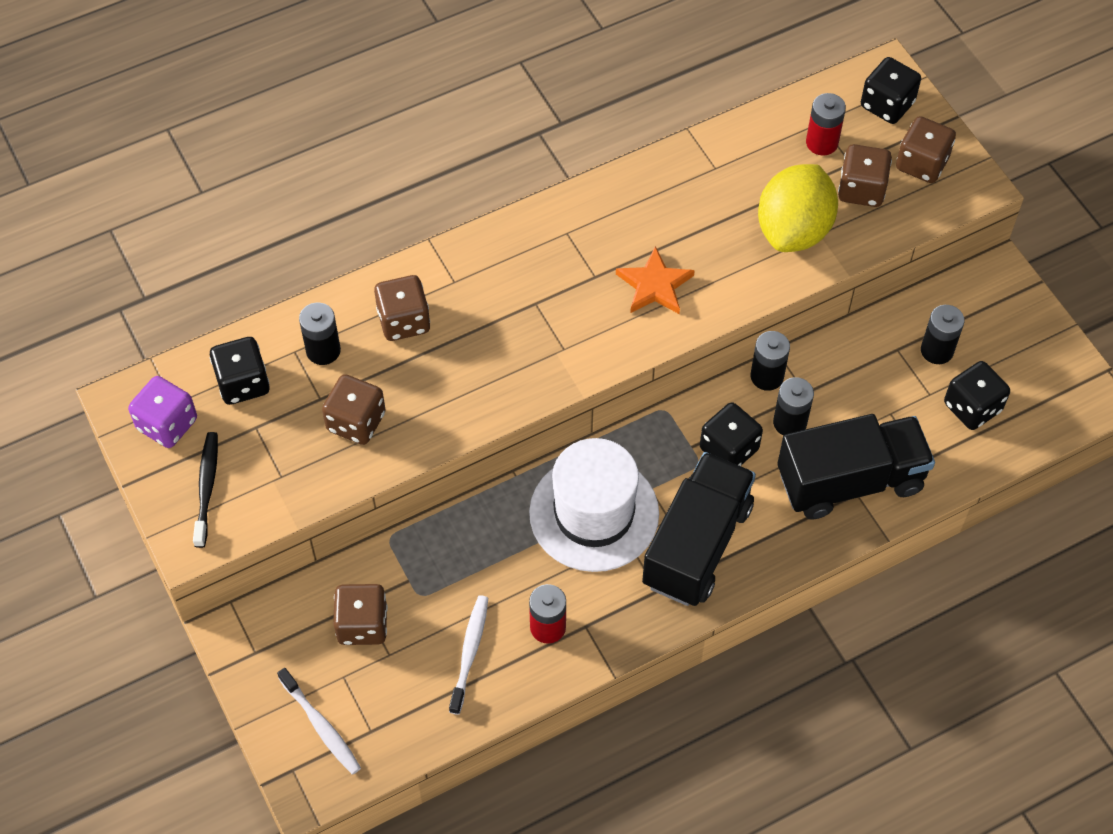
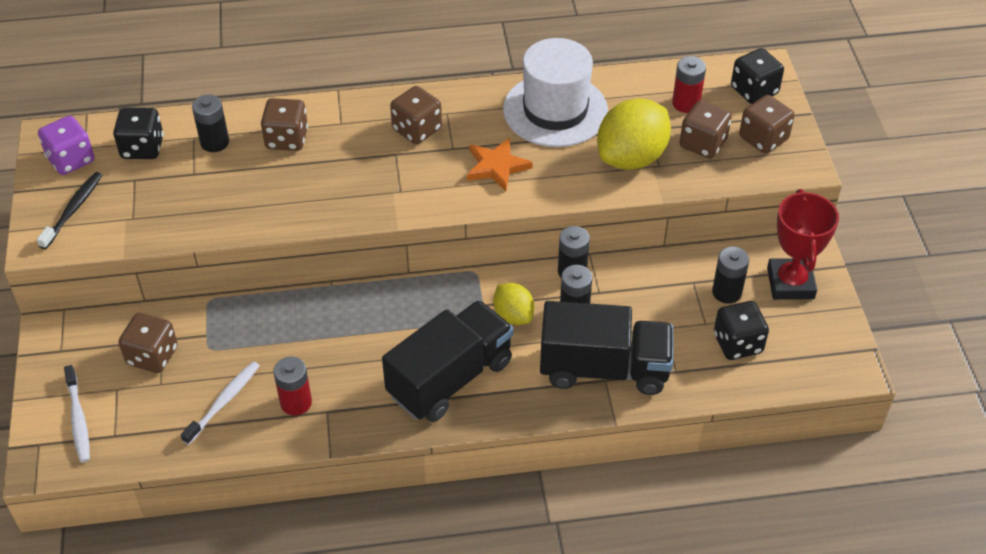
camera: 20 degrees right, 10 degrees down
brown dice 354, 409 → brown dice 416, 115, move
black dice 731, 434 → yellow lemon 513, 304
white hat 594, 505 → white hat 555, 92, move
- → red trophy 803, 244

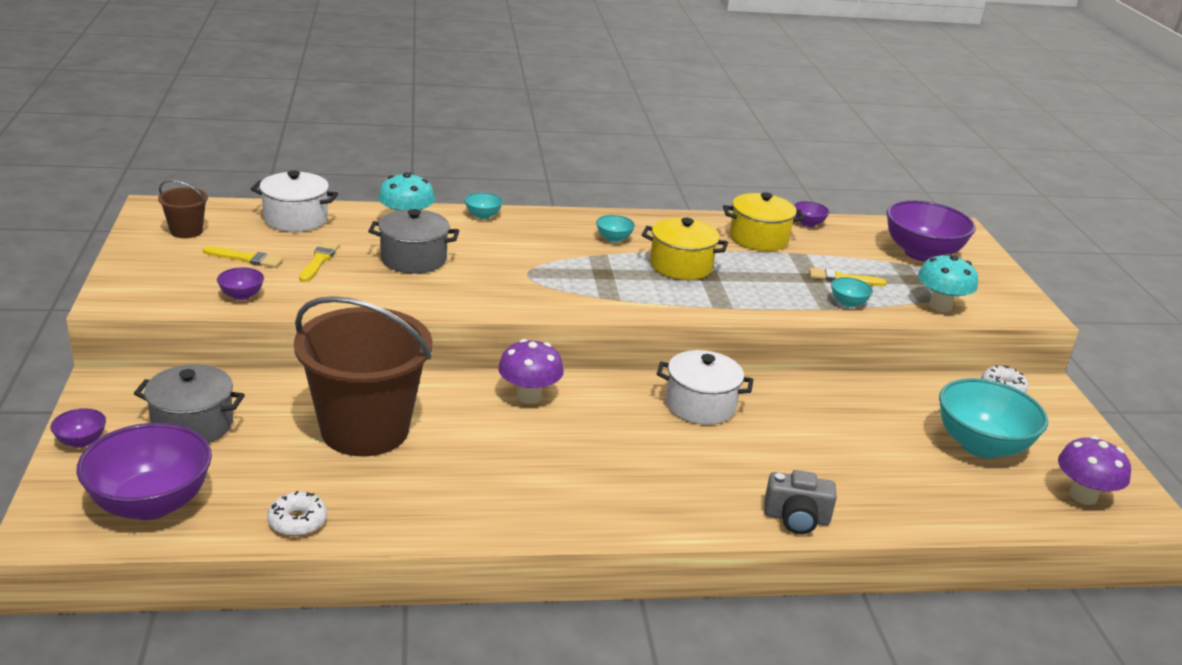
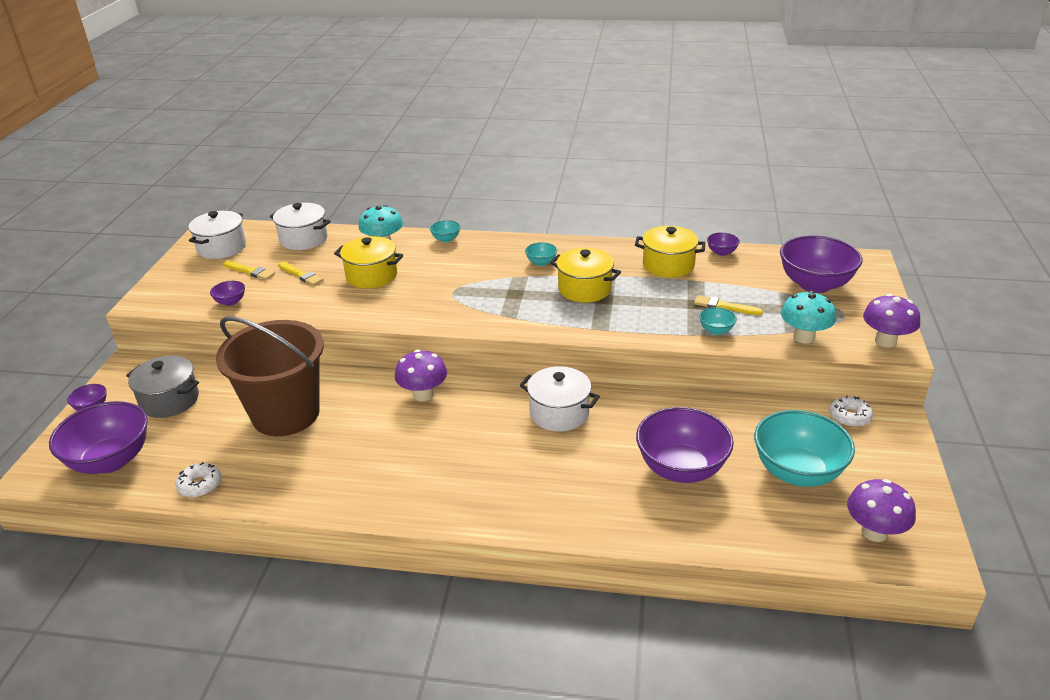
camera: 20 degrees right, 5 degrees up
brown bucket 183, 209 → white pot 217, 235
yellow brush 319, 261 → yellow brush 301, 273, 105 degrees clockwise
grey pot 413, 241 → yellow pot 368, 262
- → purple bowl 685, 445
- → purple mushroom 891, 321
grey camera 800, 502 → -

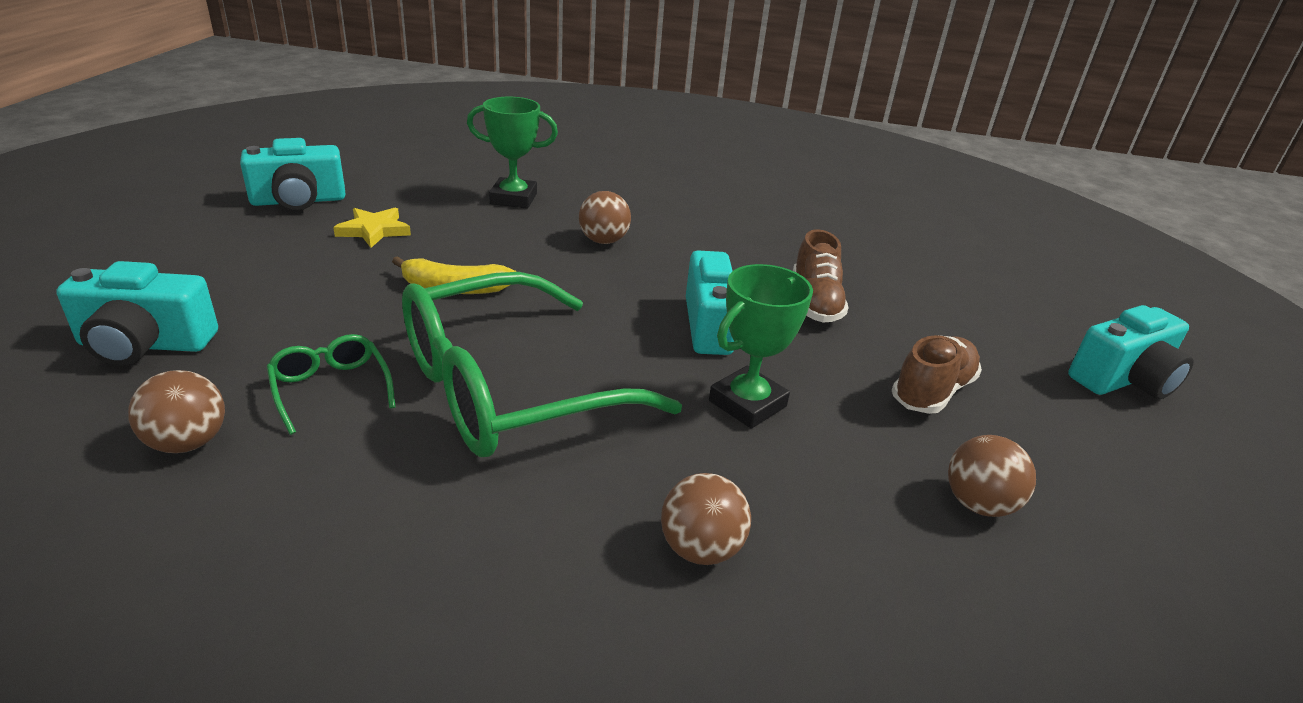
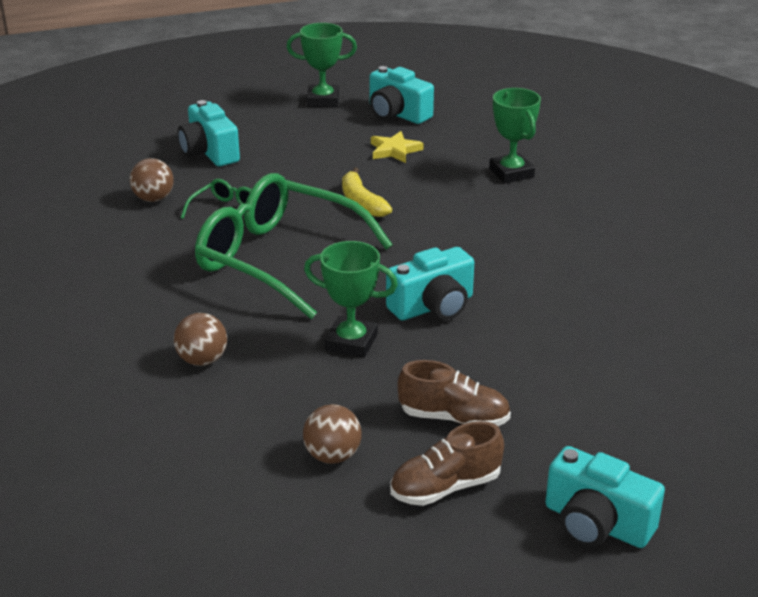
camera: 65 degrees right, 0 degrees up
- → green trophy 321, 65
brown shoe 820, 276 → brown shoe 447, 463, move
brown ball 605, 217 → -

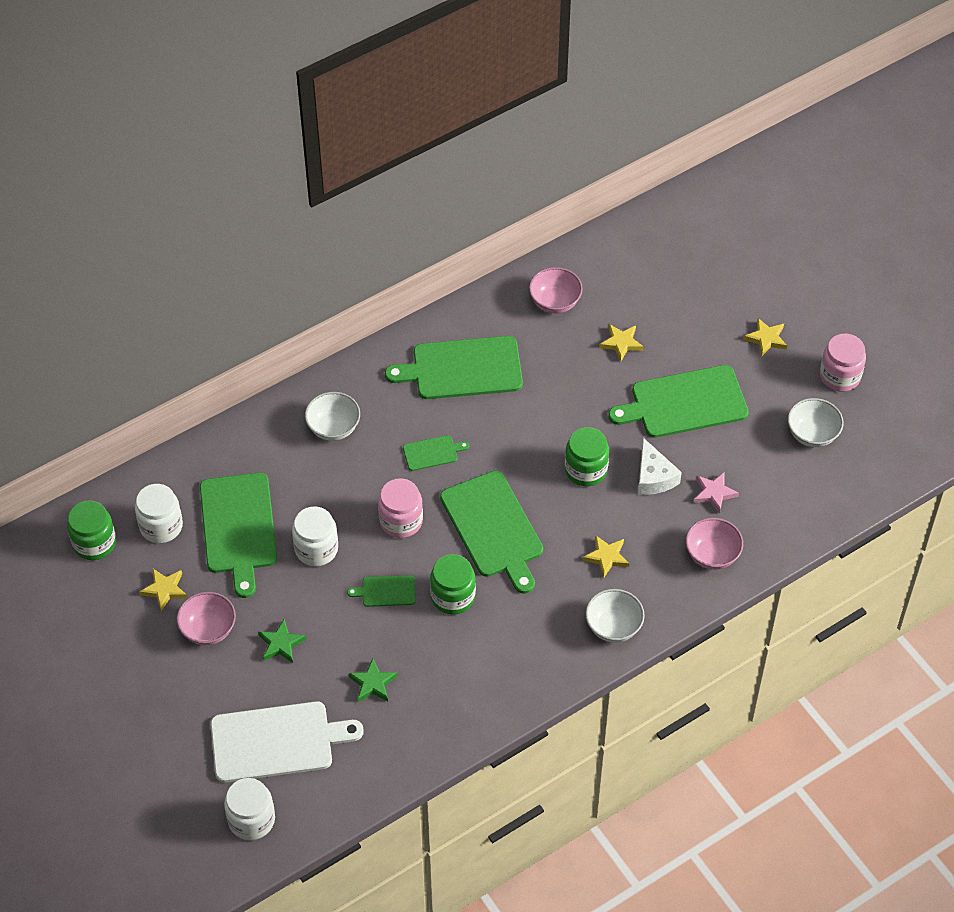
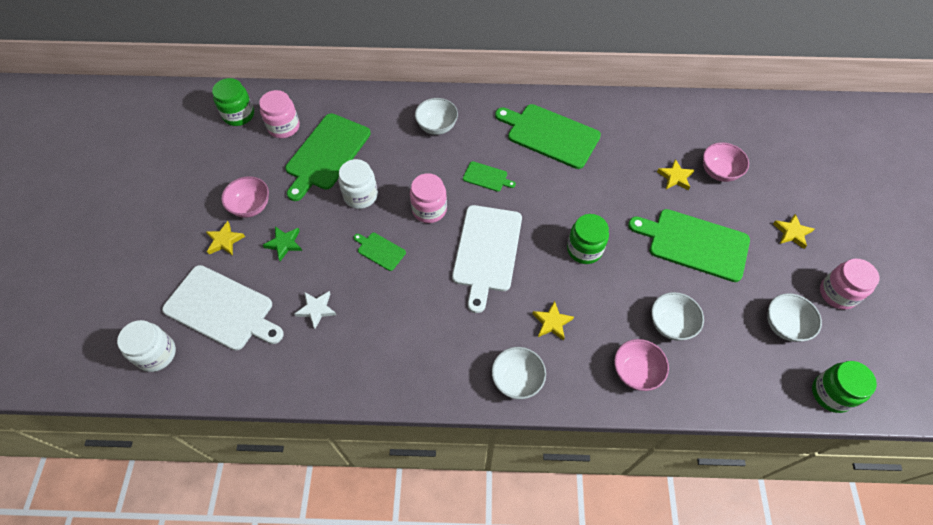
camera: 35 degrees right, 5 degrees up
yellow star 163, 590 → yellow star 225, 238, move
white jar 159, 513 → pink jar 279, 114
green star 373, 680 → white star 315, 310
green cutting board 491, 532 → white cutting board 487, 259
pink star 716, 493 → white bowl 677, 316
pink bowl 556, 290 → pink bowl 726, 162, move
green jar 453, 584 → green jar 844, 387, move
white cheese 660, 466 → -

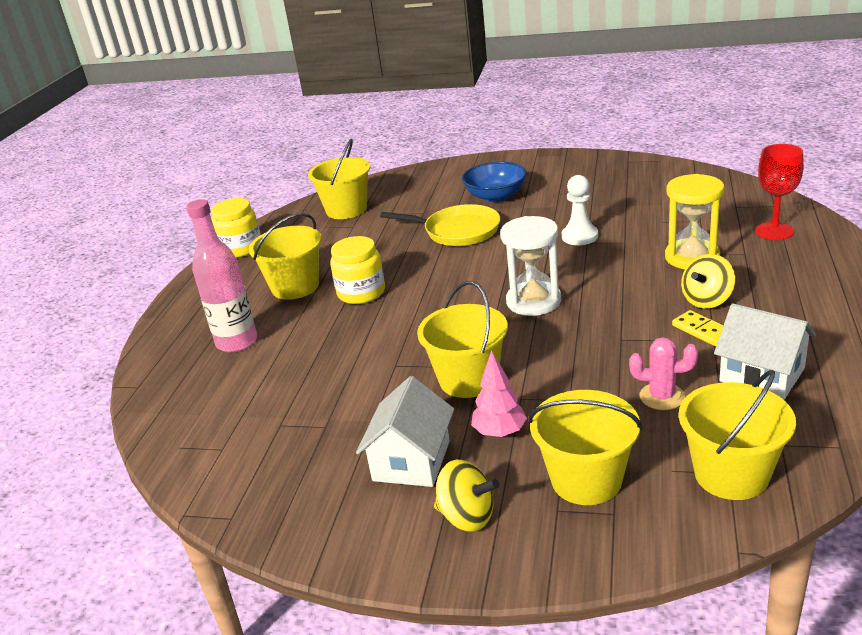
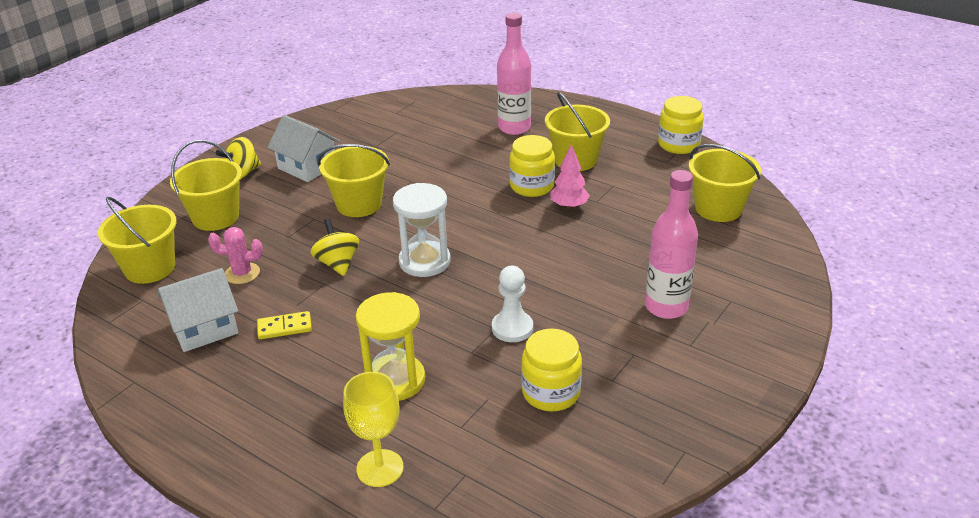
camera: 110 degrees right, 5 degrees up
pink cactus 663, 373 → pink cactus 235, 255, 60 degrees clockwise
yellow spinning top 708, 281 → yellow spinning top 334, 247, move
red goblet 779, 192 → yellow goblet 373, 429
- → yellow jar 551, 370
pink tree 499, 393 → pink tree 570, 176, move
blue bowl 494, 182 → pink bottle 671, 244
yellow pan 440, 225 → -

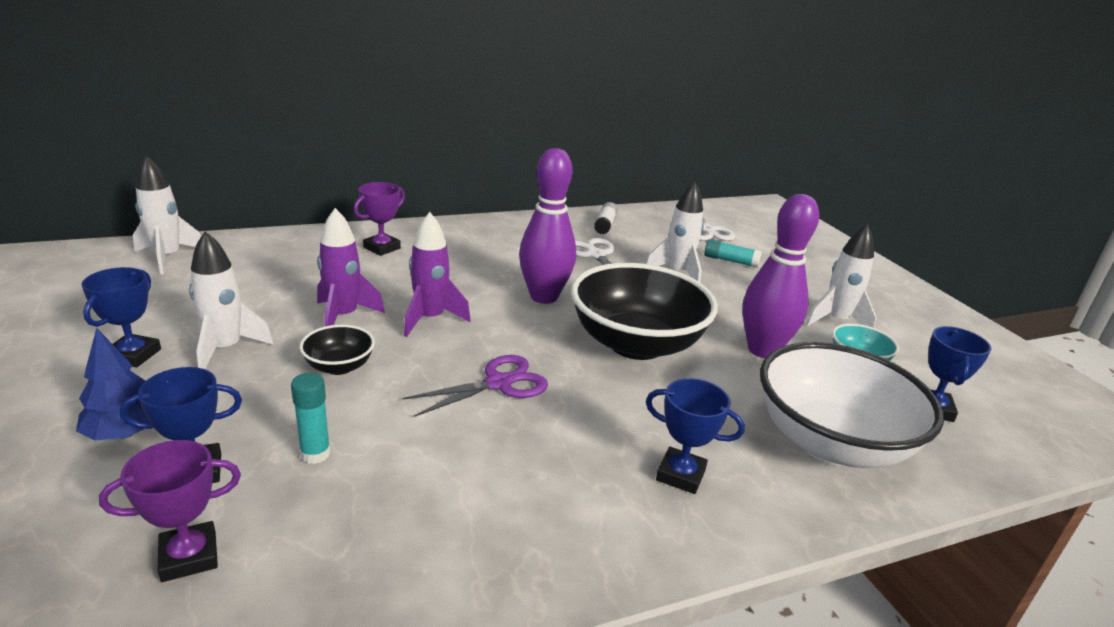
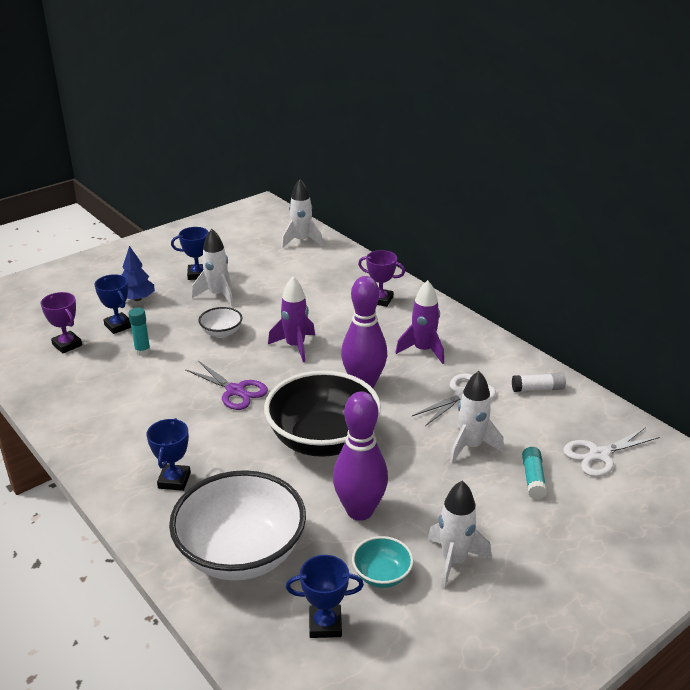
camera: 75 degrees right, 5 degrees up
black bowl 337, 349 → white bowl 220, 322
purple rocket 351, 267 → purple rocket 419, 322, move

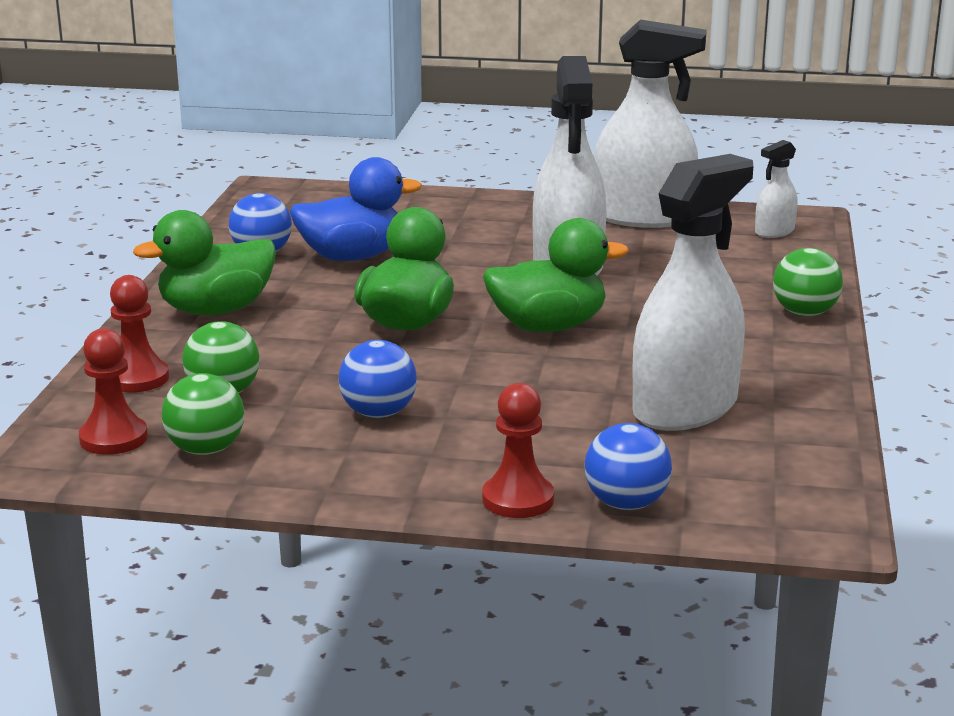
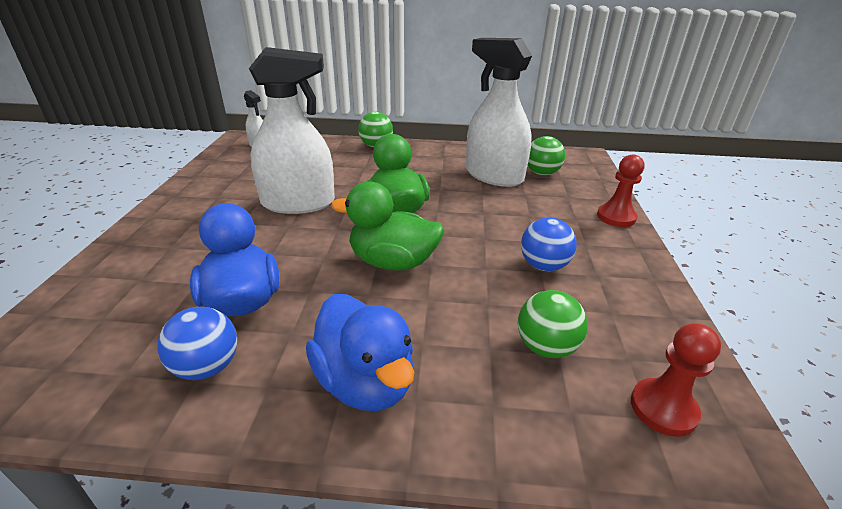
camera: 95 degrees left, 10 degrees up
green duck 204, 262 → blue duck 360, 352
green ball 203, 414 → green ball 546, 156, move
red pawn 139, 333 → -
blue ball 628, 466 → -
white spray bottle 650, 124 → -

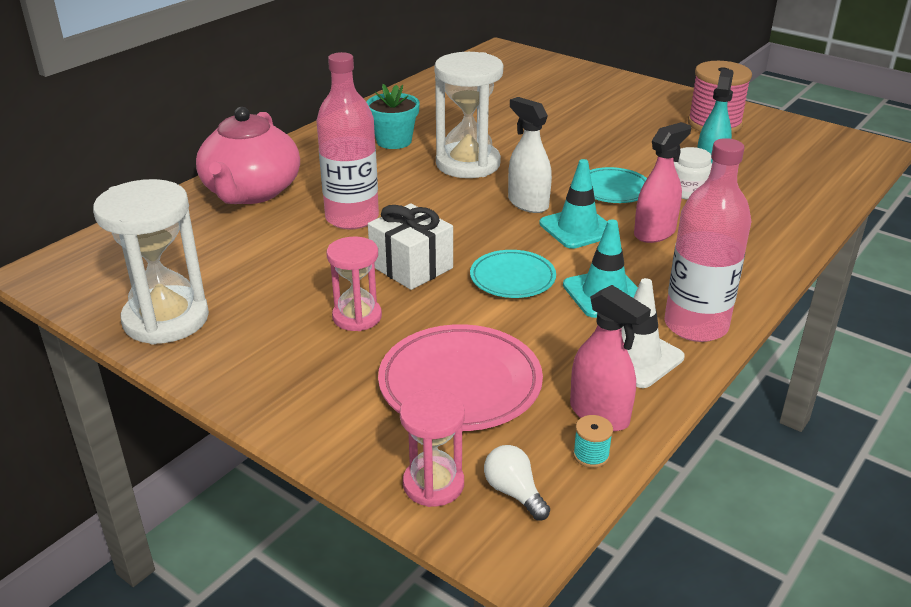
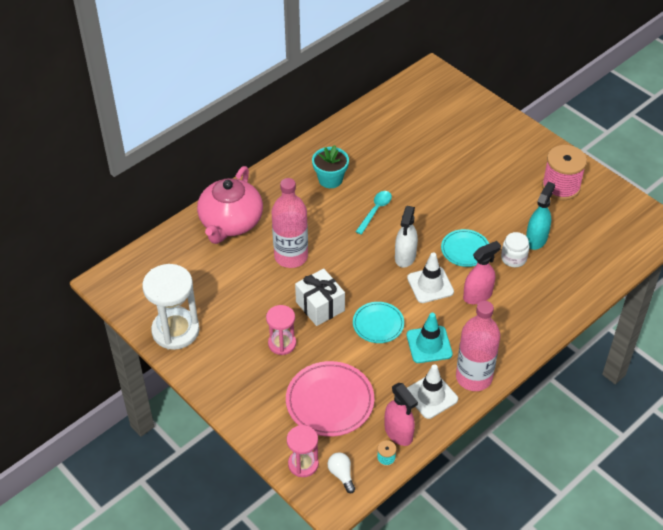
camera: 10 degrees right, 15 degrees up
white hourglass 468, 115 → turquoise spoon 373, 213
white spray bottle 530, 155 → white spray bottle 406, 237, 135 degrees counterclockwise
turquoise traffic cone 573, 204 → white traffic cone 430, 277

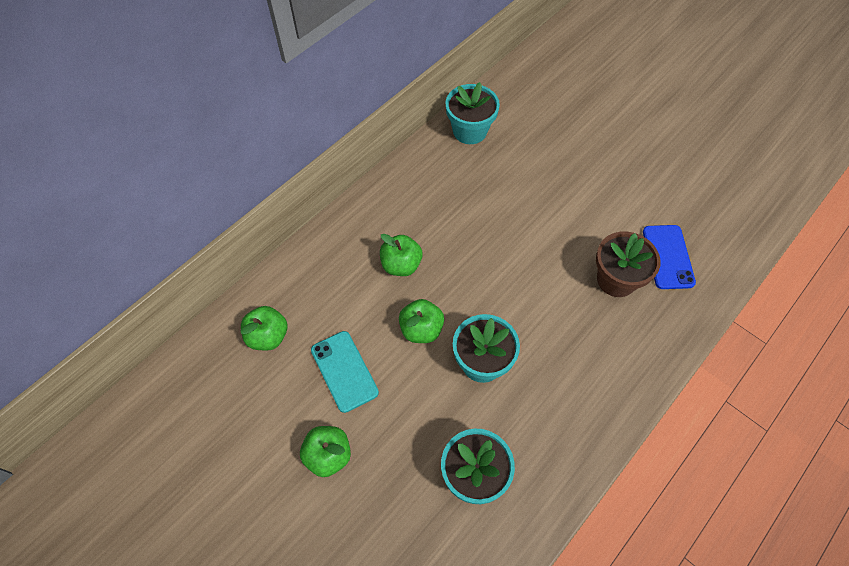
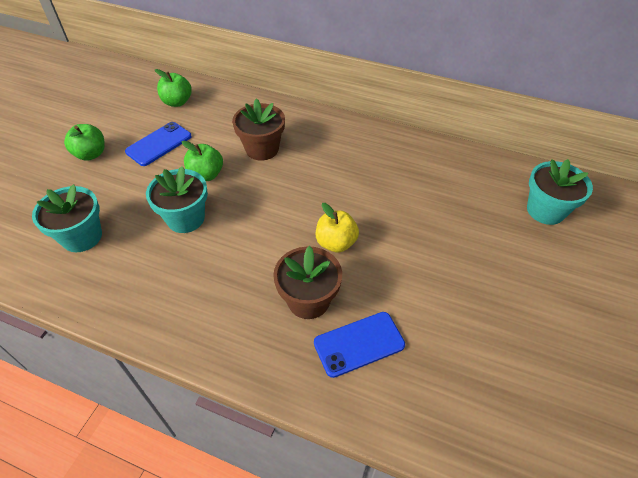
camera: 70 degrees right, 10 degrees down
turquoise phone 345, 372 → blue phone 158, 144
green apple 401, 255 → brown flower pot 258, 129
- → yellow apple 337, 228
turquoise flower pot 472, 113 → turquoise flower pot 560, 192, move

